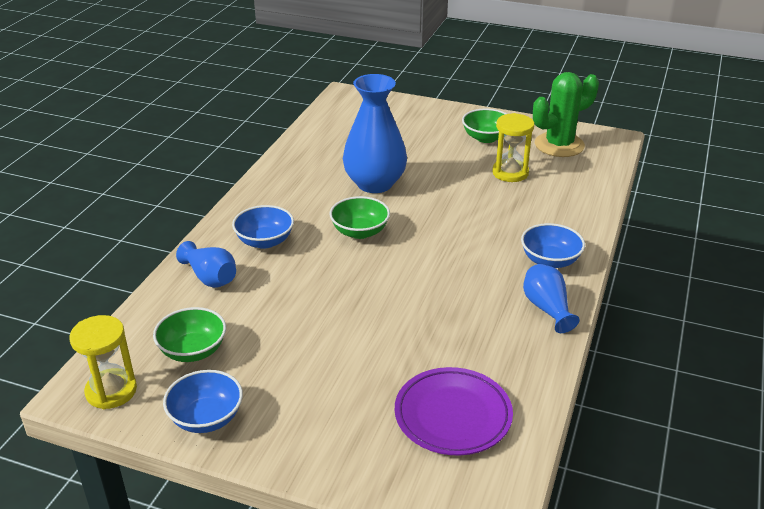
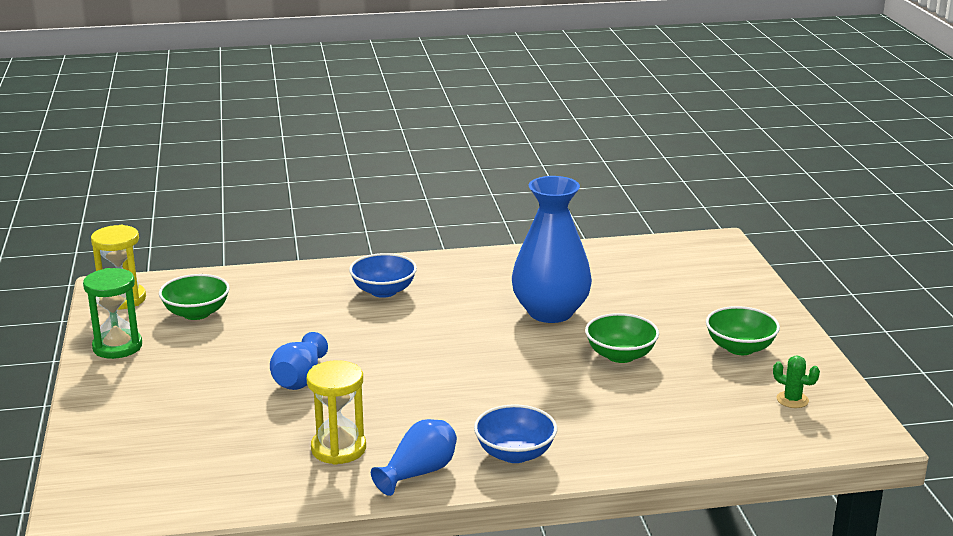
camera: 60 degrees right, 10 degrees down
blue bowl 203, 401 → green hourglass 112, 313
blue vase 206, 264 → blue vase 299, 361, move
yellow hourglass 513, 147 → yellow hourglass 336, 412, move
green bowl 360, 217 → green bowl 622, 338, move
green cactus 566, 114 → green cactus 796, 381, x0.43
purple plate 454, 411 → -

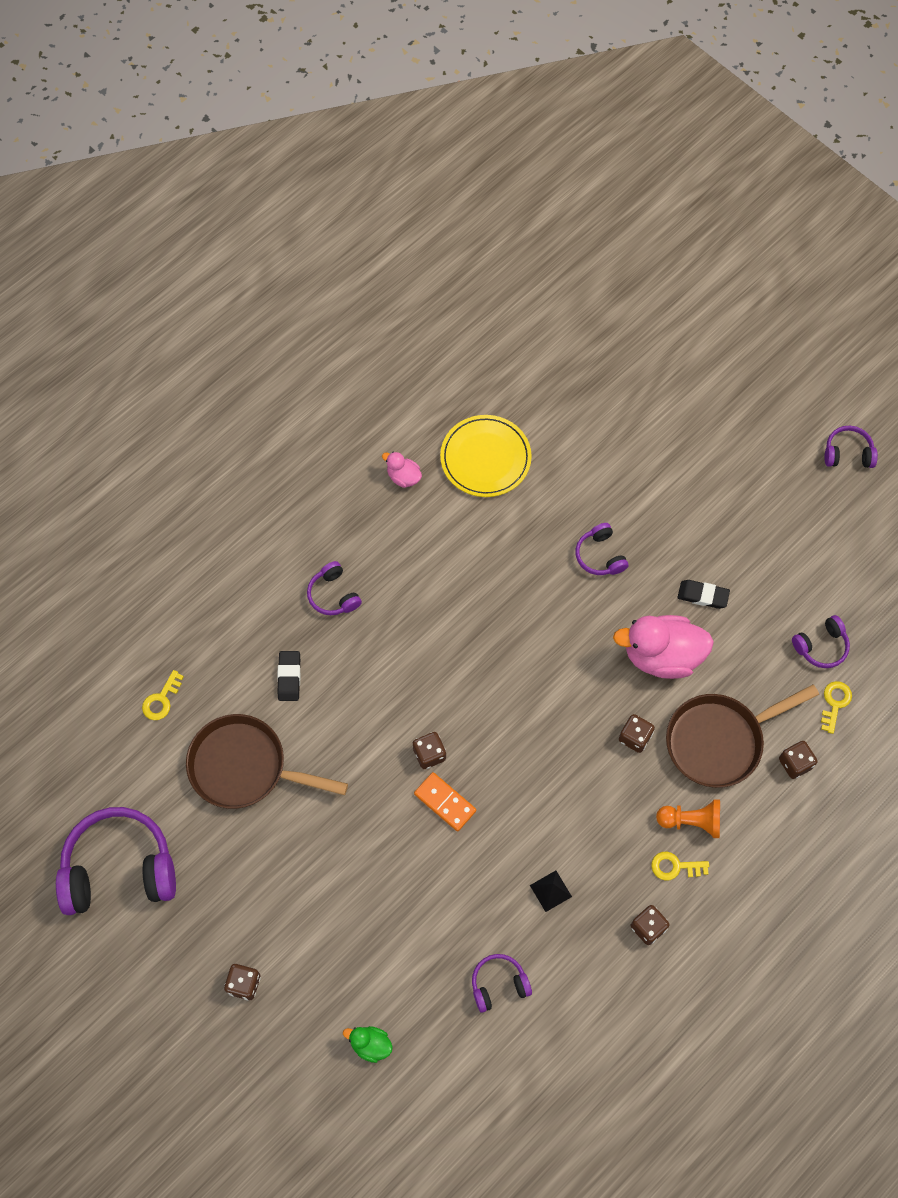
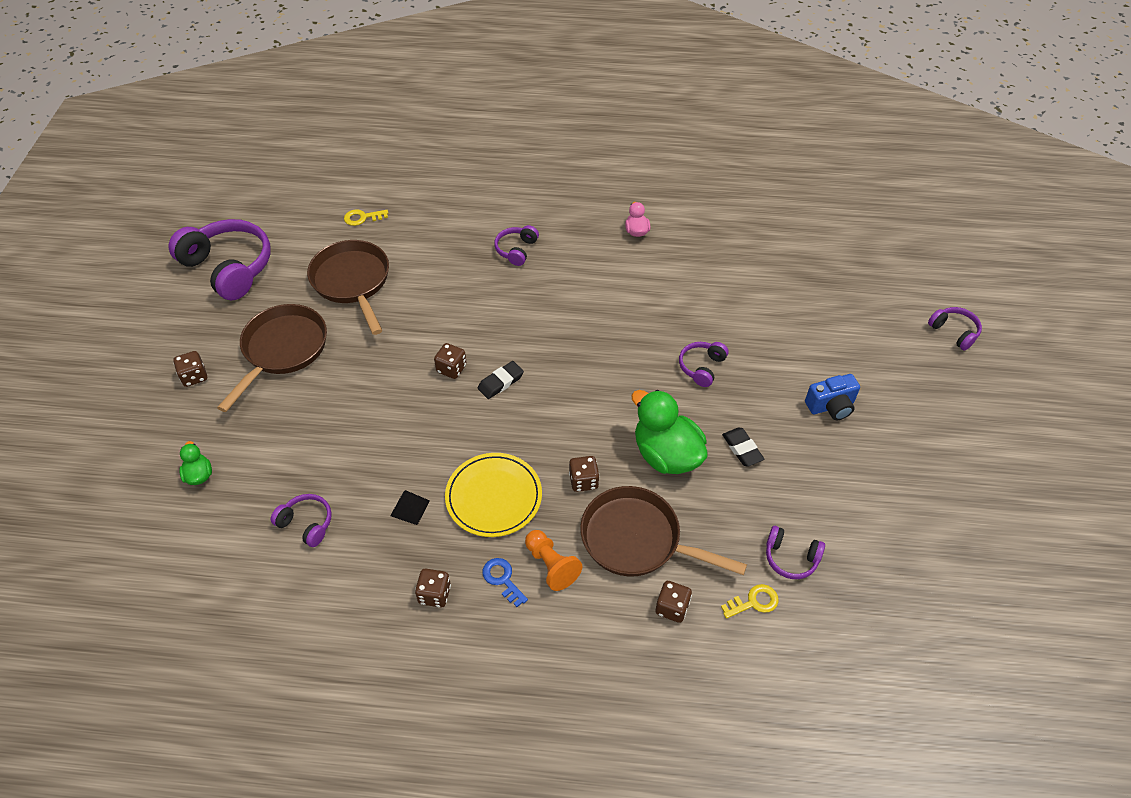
camera: 50 degrees right, 15 degrees down
- → brown pan 272, 358
yellow plate 486, 456 → yellow plate 493, 495, move
black eraser 289, 676 → black eraser 501, 380, move
yellow key 680, 866 → blue key 505, 582
pink duck 663, 647 → green duck 669, 432
- → blue camera 832, 397
purple headphones 851, 447 → purple headphones 955, 329, move
orange domino 445, 801 → -

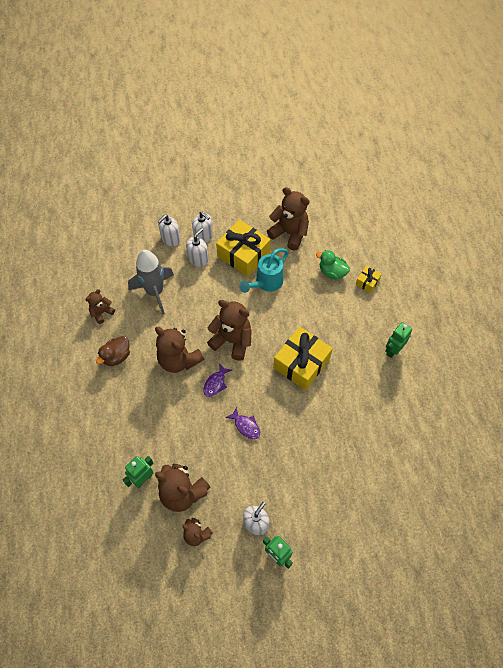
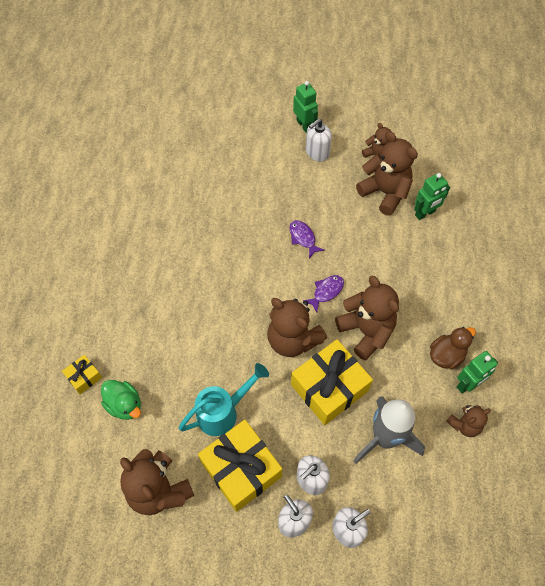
camera: 165 degrees left, 0 degrees up
yellow gift 303, 358 → yellow gift 332, 382, move
green robot 398, 340 → green robot 477, 372, move

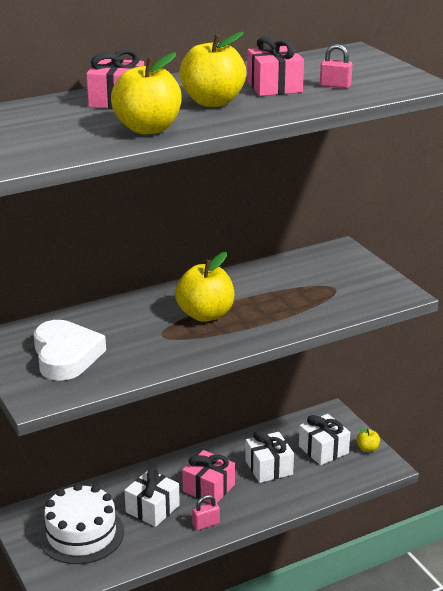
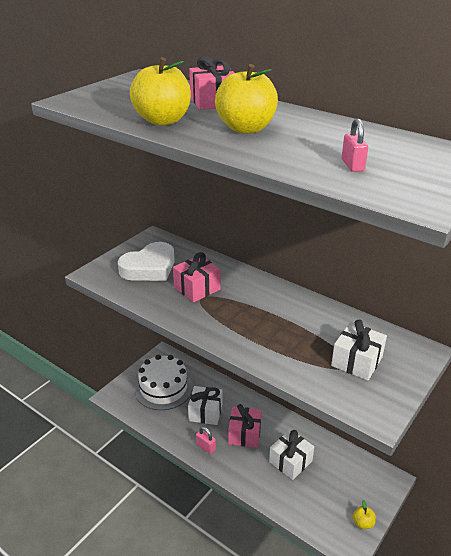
camera: 65 degrees right, 5 degrees up
pink gift 275, 66 → pink gift 197, 277, move
white gift 324, 439 → white gift 359, 350, move
yellow apple 204, 287 → -

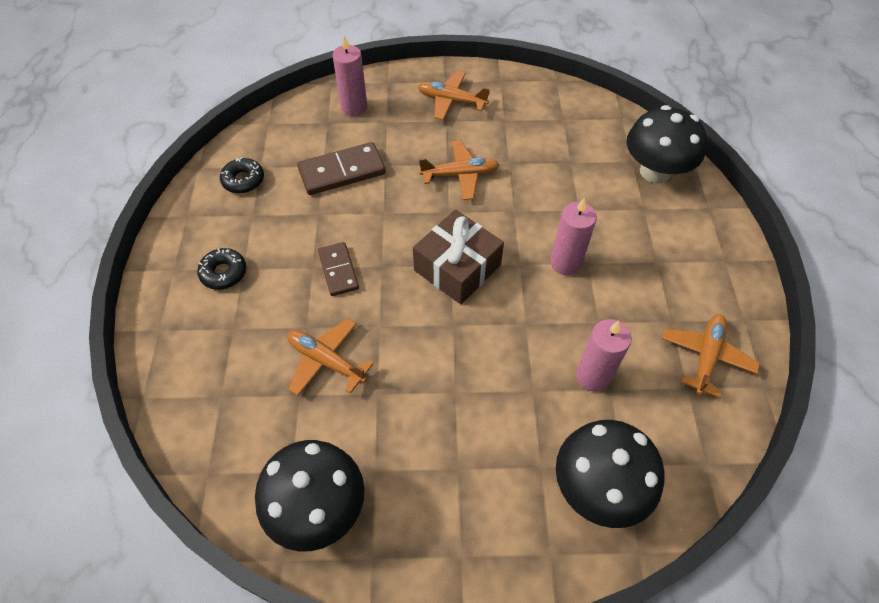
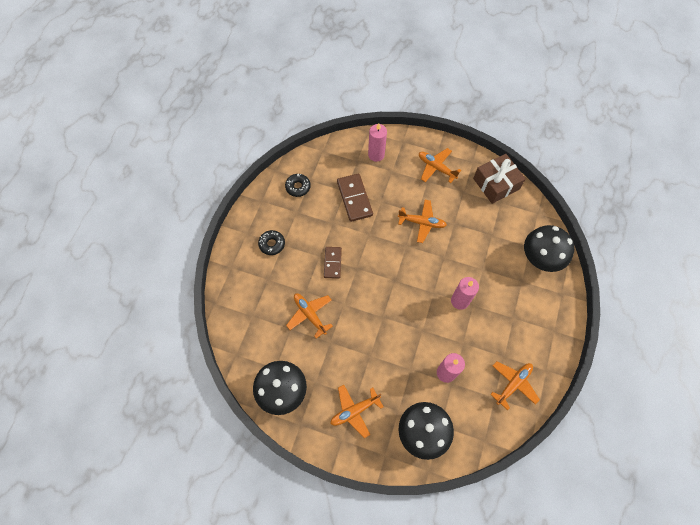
camera: 20 degrees right, 10 degrees up
- → orange plane 357, 411
brown domino 341, 168 → brown domino 355, 198, 75 degrees clockwise
brown gift 458, 257 → brown gift 499, 179, move

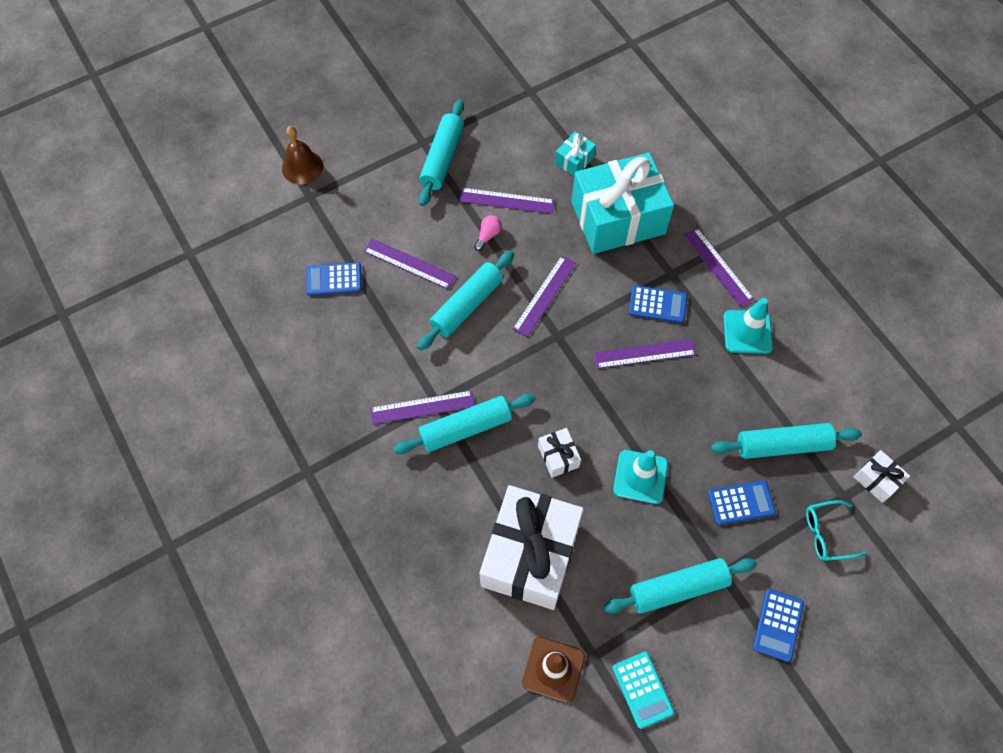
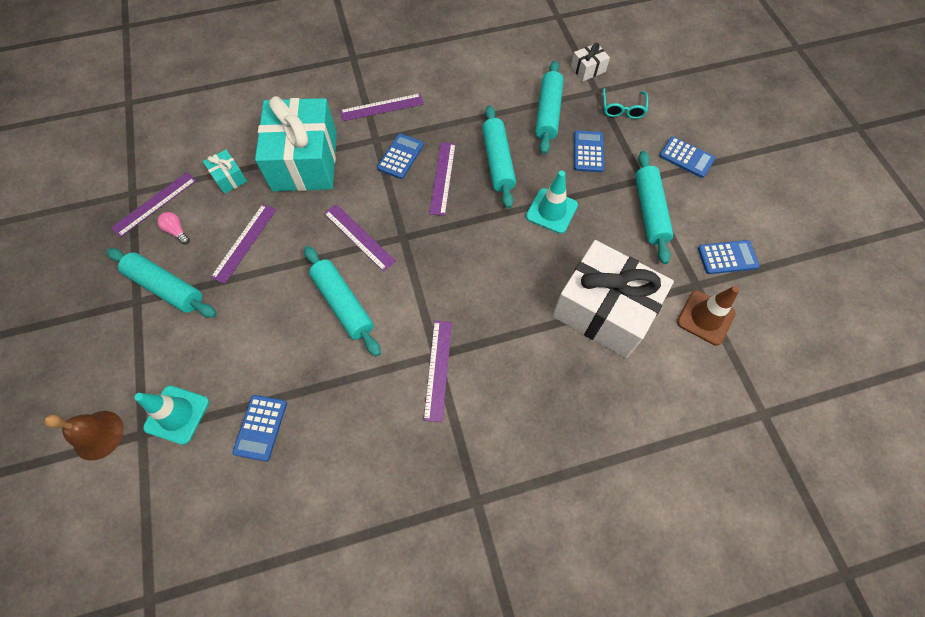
camera: 75 degrees left, 0 degrees up
purple ruler 409, 264 → purple ruler 154, 204, move
turquoise traffic cone 748, 326 → turquoise traffic cone 171, 415, move
pink light bulb 488, 233 → pink light bulb 173, 228, move
turquoise rolling pin 464, 424 → turquoise rolling pin 499, 156, move
turquoise calculator 643, 690 → blue calculator 729, 257
white gift 559, 453 → -

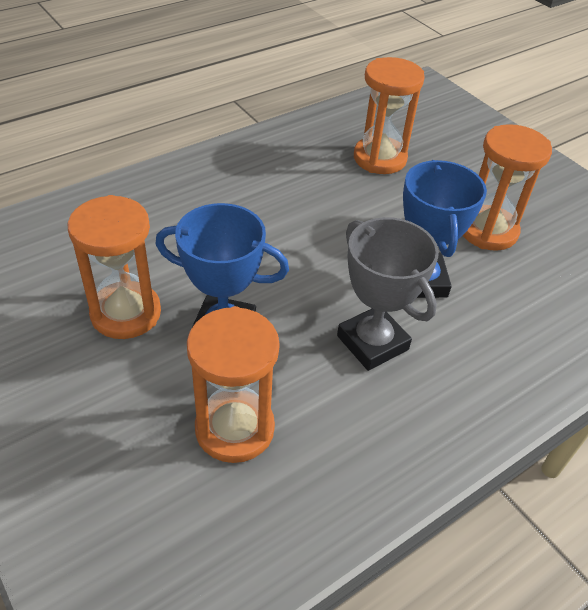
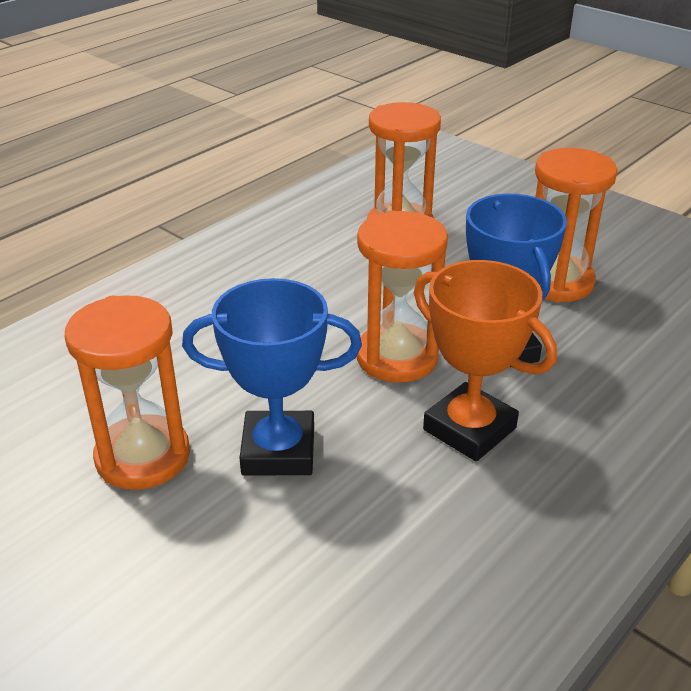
camera: 10 degrees left, 10 degrees down
orange hourglass 233, 384 → orange hourglass 402, 296, move
grey trophy 388, 294 → orange trophy 485, 360

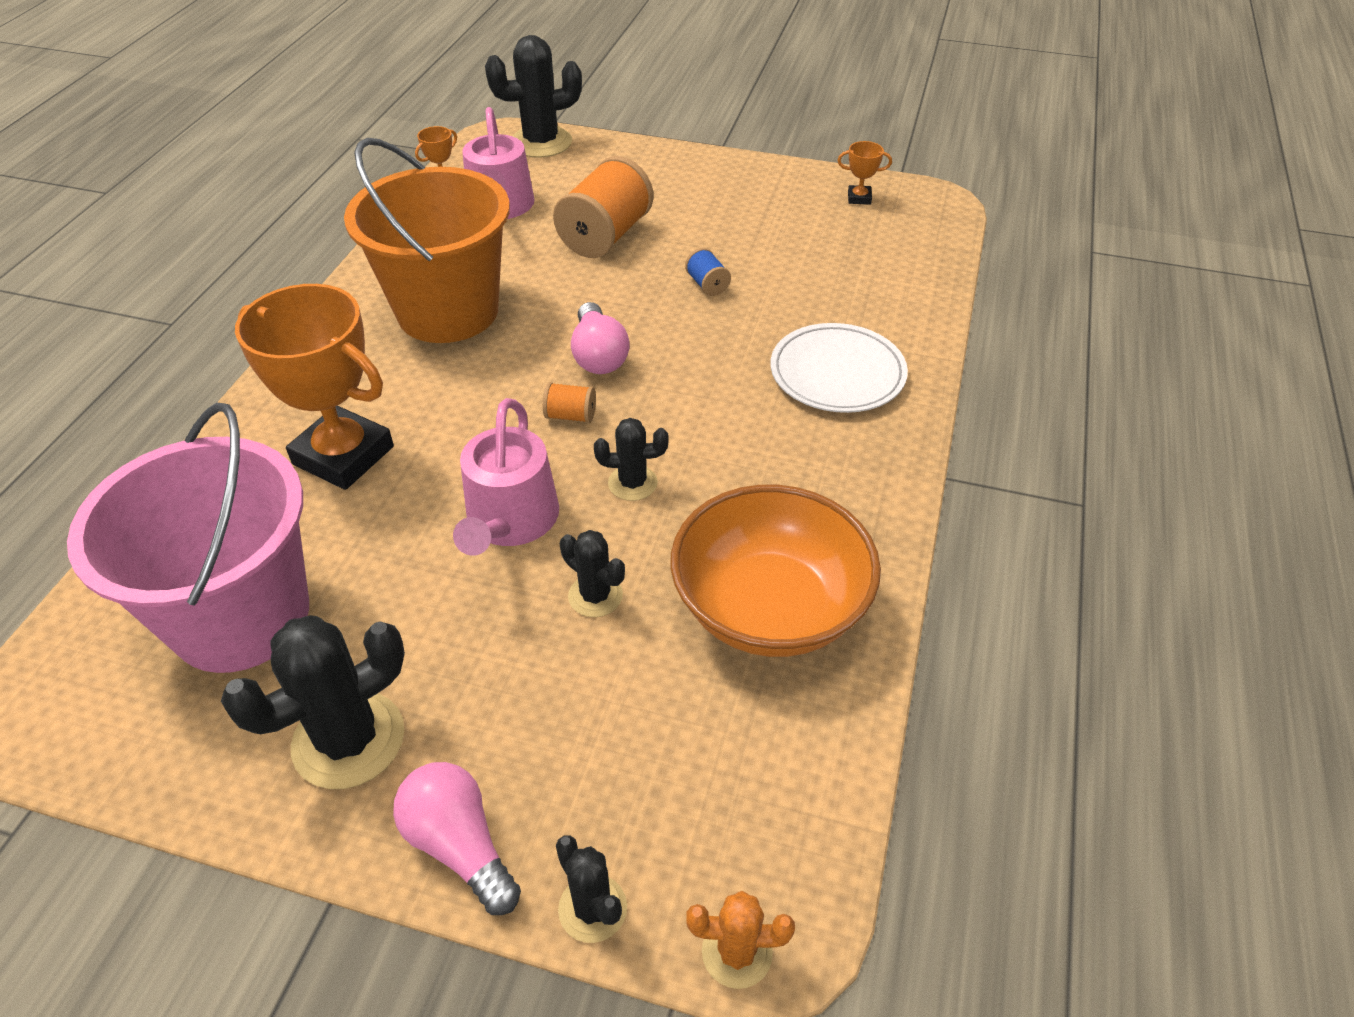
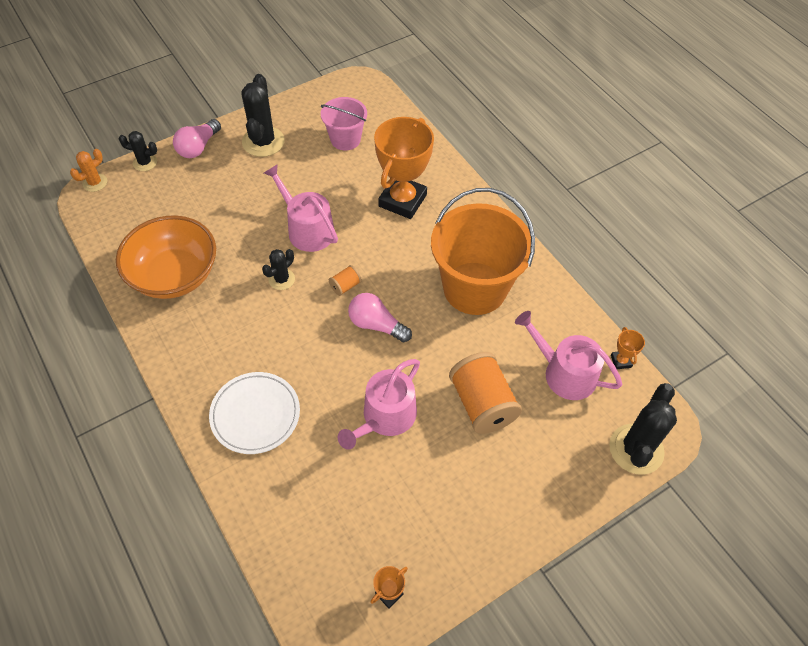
camera: 130 degrees right, 10 degrees up
pink light bulb 457, 838 → pink light bulb 197, 138, 120 degrees clockwise
pink bucket 188, 538 → pink bucket 344, 123, x0.54
blue spool 708, 272 → pink watering can 379, 404
orange trophy 314, 387 → orange trophy 404, 168, 45 degrees counterclockwise
black cactus 592, 573 → -

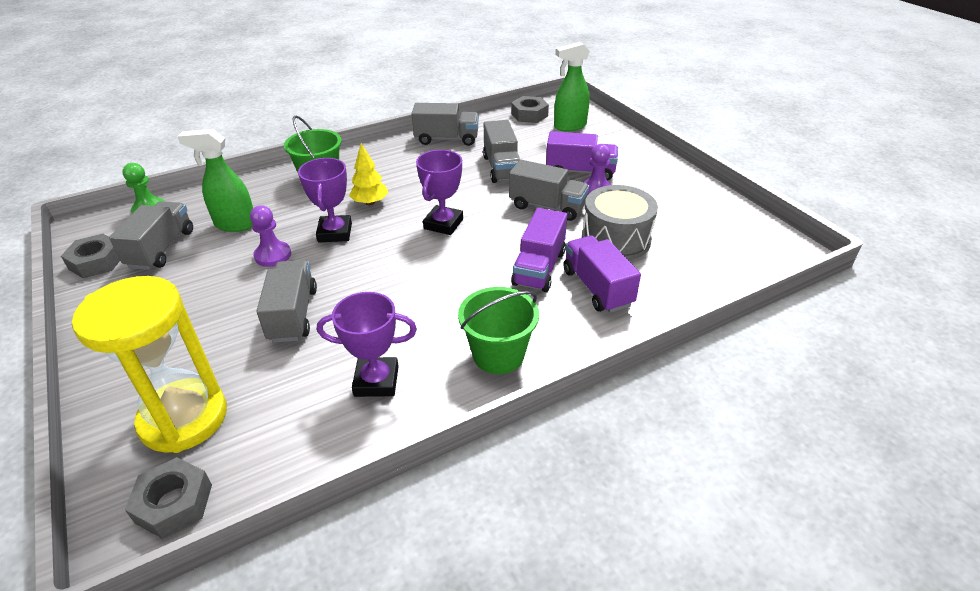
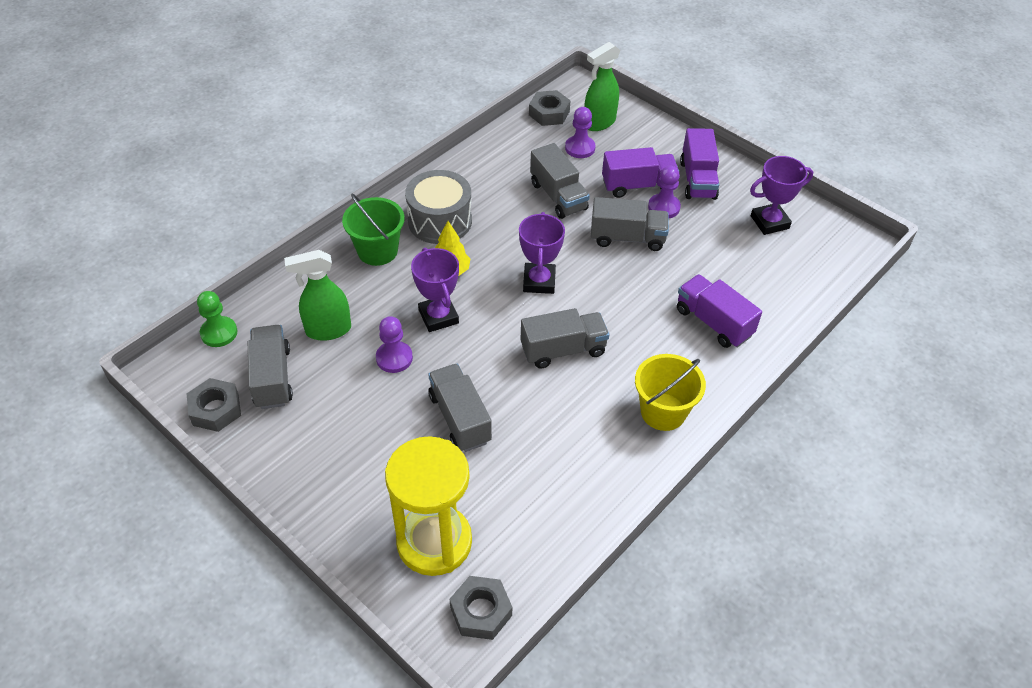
camera: 20 degrees left, 10 degrees up
grey drum 620, 222 → grey drum 438, 207, move
grey truck 445, 124 → grey truck 564, 338, move
- → purple pawn 580, 132
green bucket 498, 330 → yellow bucket 670, 392
purple truck 539, 250 → purple truck 699, 164, move
purple trophy 367, 344 → purple trophy 781, 195, move

